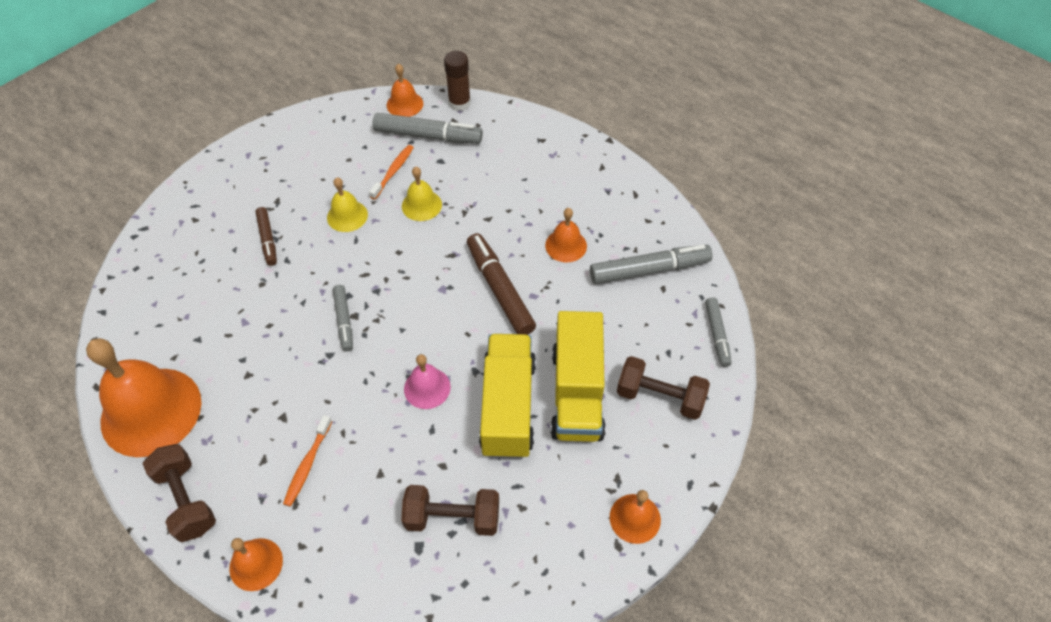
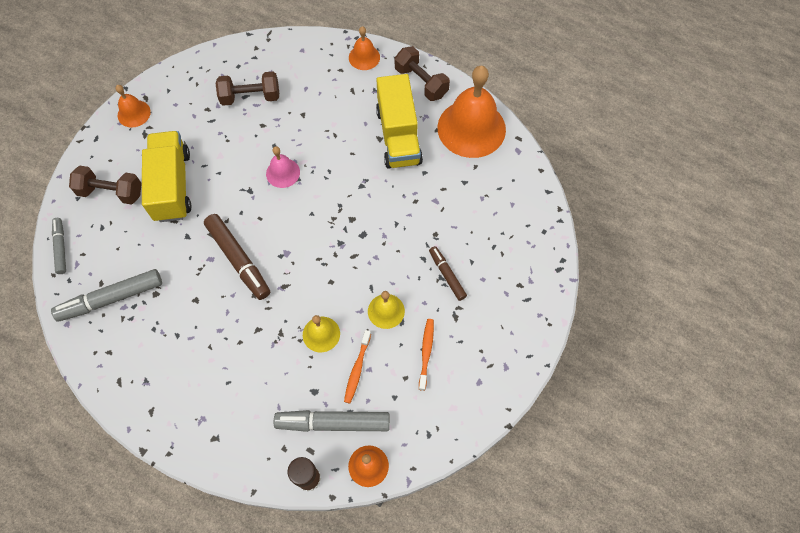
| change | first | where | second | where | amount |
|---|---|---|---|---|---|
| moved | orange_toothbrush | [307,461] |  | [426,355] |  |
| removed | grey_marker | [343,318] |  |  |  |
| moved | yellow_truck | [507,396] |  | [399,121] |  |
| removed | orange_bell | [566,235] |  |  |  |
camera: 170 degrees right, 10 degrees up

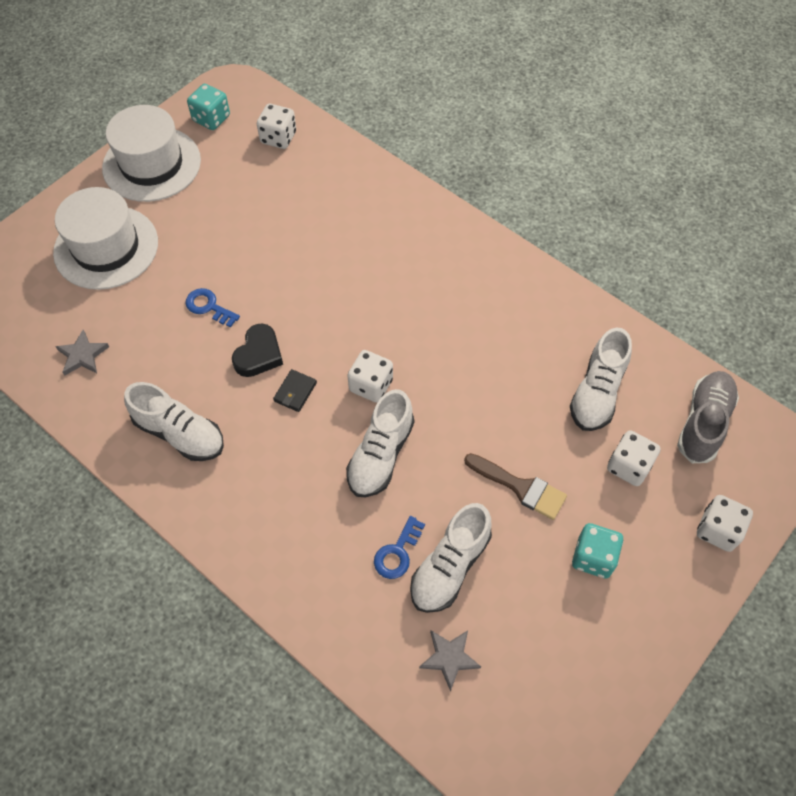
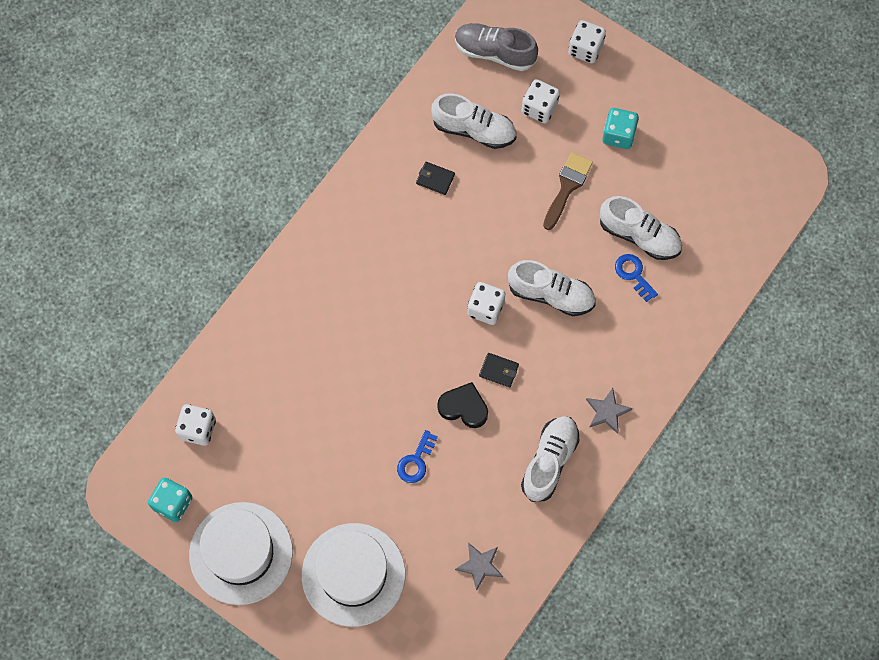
| change | first | where | second | where | amount |
|---|---|---|---|---|---|
| turned | blue_key | [399,547] |  | [636,278] | 150 degrees counterclockwise |
| moved | grey_star | [450,661] |  | [609,411] |  |
| added |  |  | black_wallet | [435,178] |  |
camera: 95 degrees left, 10 degrees up

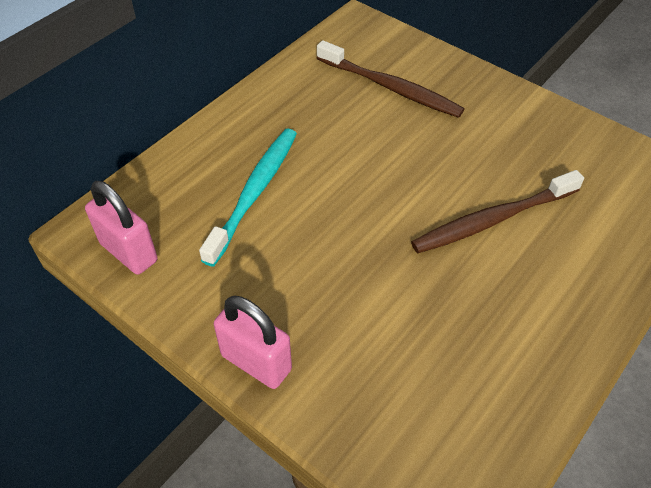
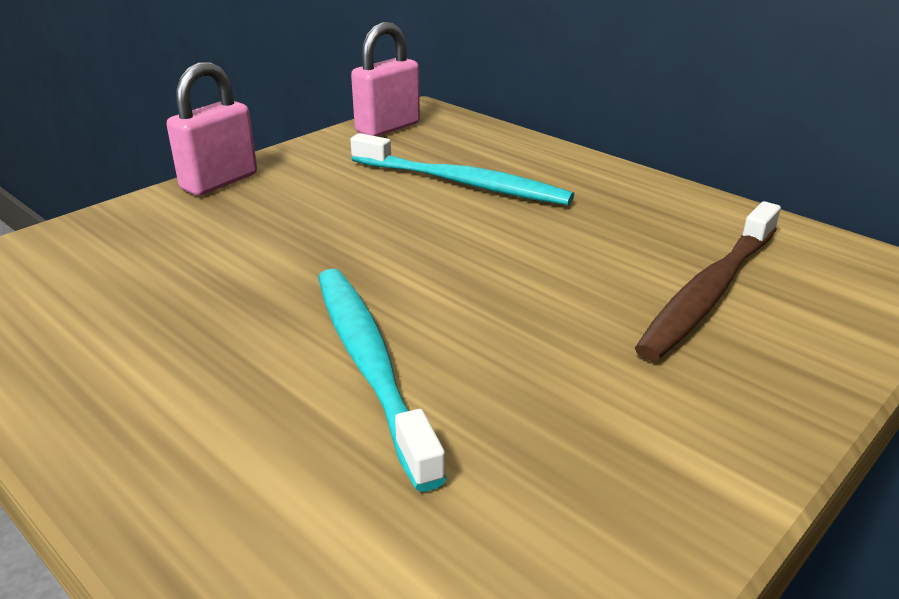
| change | first | where | second | where | amount |
|---|---|---|---|---|---|
| recoloured | brown_toothbrush | [497,211] | turquoise_toothbrush | [382,380] |  |
camera: 95 degrees right, 20 degrees down

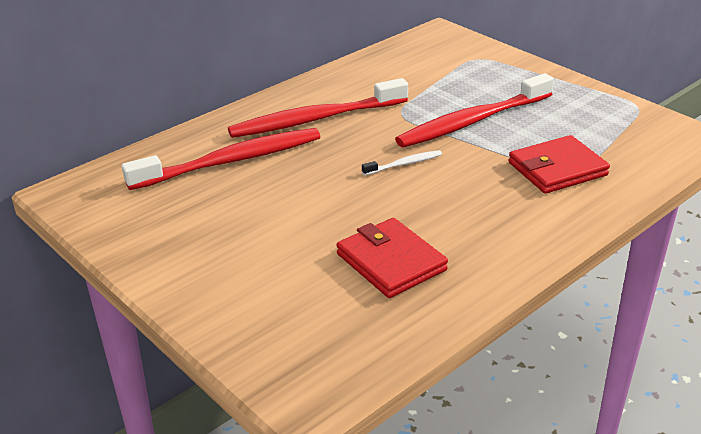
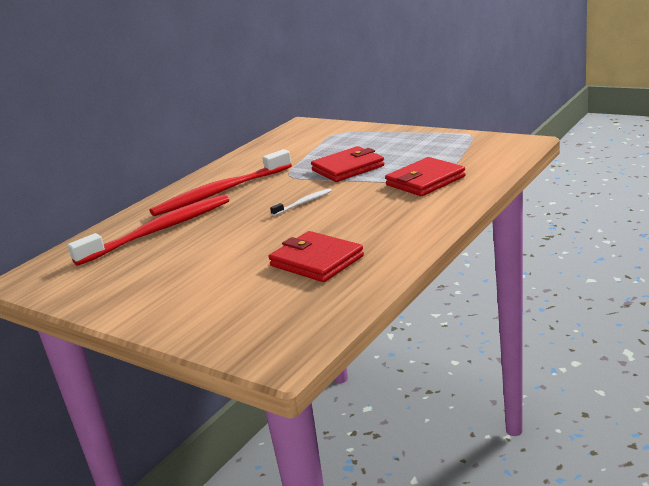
| change | first | where | second | where | amount |
|---|---|---|---|---|---|
| replaced | red_toothbrush | [474,110] | red_wallet | [347,164] |  |
camera: 10 degrees left, 10 degrees down

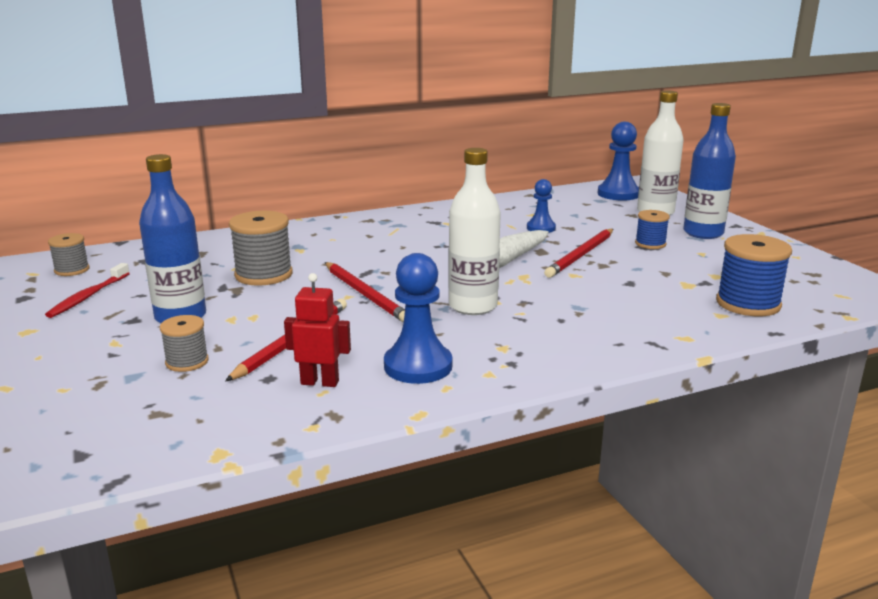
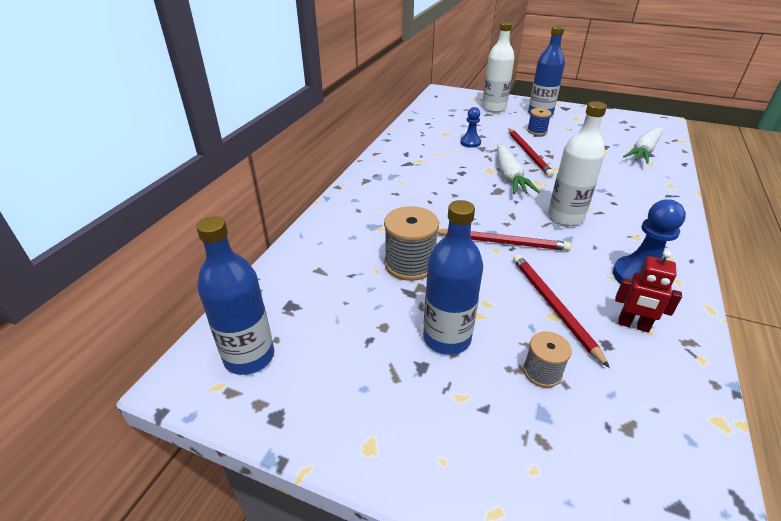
| change | first | where | second | where | amount |
|---|---|---|---|---|---|
| removed | red_toothbrush | [87,290] |  |  |  |
| replaced | grey_spool | [69,254] | blue_bottle | [235,295] |  |
| turned | red_robot | [317,330] |  | [648,291] | 120 degrees counterclockwise |
| removed | blue_pawn | [618,161] |  |  |  |
| replaced | blue_spool | [754,275] | white_carrot | [643,145] |  |
camera: 45 degrees left, 15 degrees up

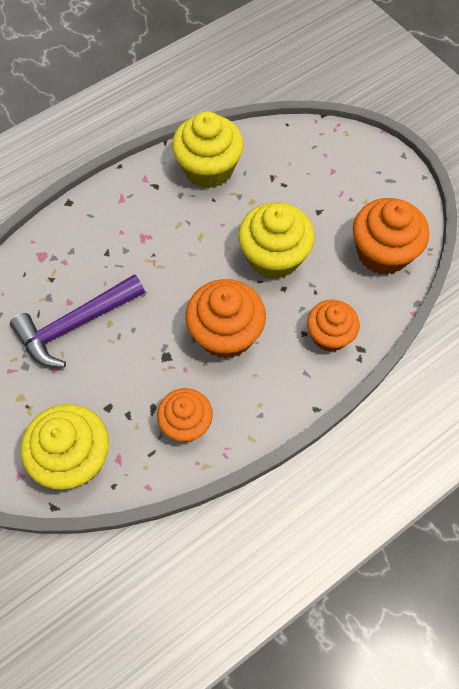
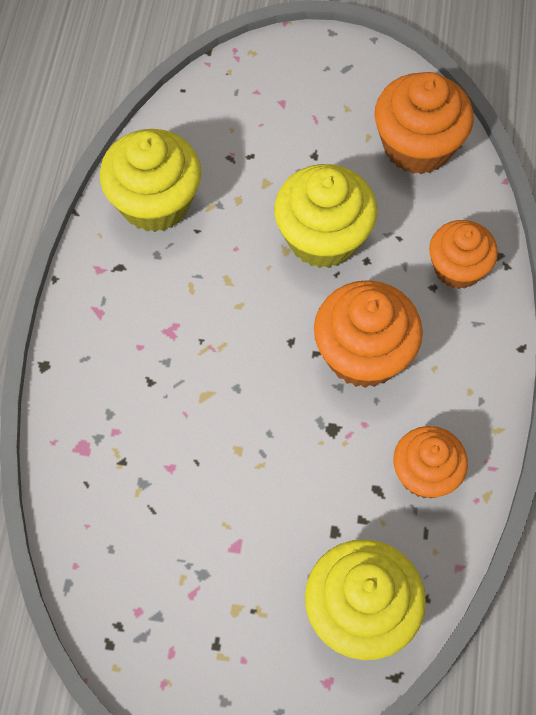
| change | first | where | second | where | amount |
|---|---|---|---|---|---|
| removed | purple_hammer | [77,321] |  |  |  |
camera: 45 degrees left, 0 degrees up

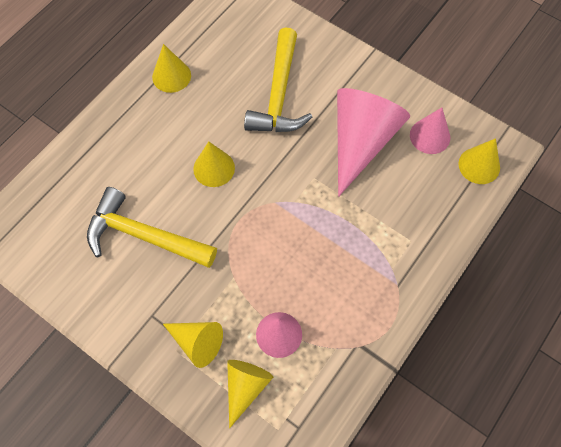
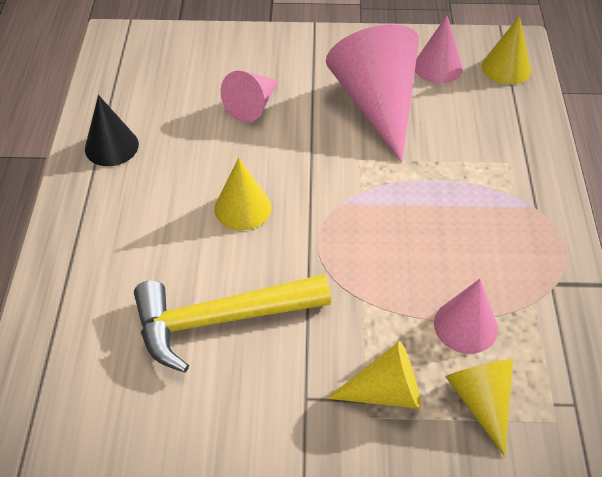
| change | first | where | second | where | amount |
|---|---|---|---|---|---|
| recoloured | yellow_cone | [171,68] | black_cone | [112,130] |  |
| replaced | yellow_hammer | [278,79] | pink_cone | [249,97] |  |
camera: 35 degrees left, 15 degrees down

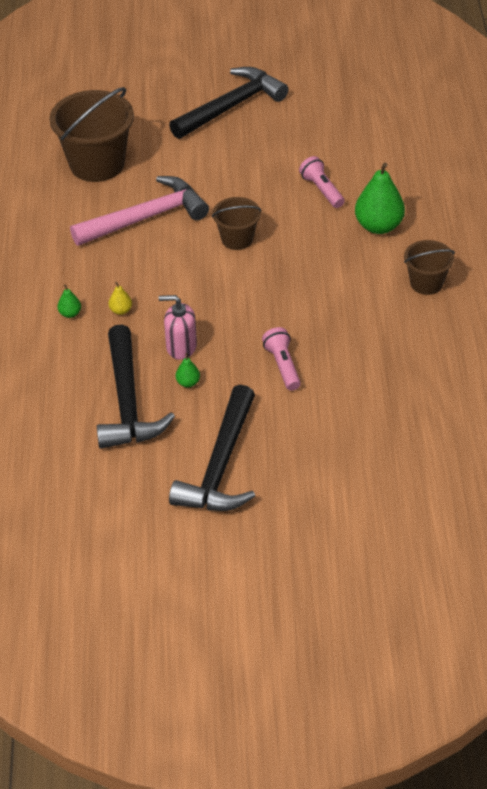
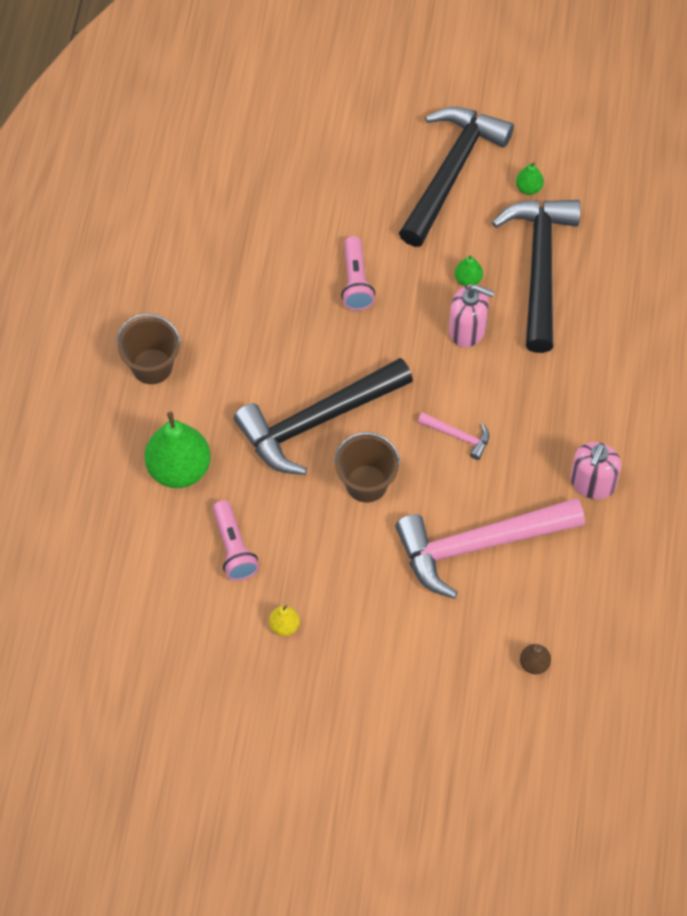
| change | first | where | second | where | amount |
|---|---|---|---|---|---|
| replaced | brown_bucket | [91,134] | brown_pear | [535,659] |  |
| moved | green_pear | [69,301] |  | [530,178] |  |
| moved | yellow_pear | [120,298] |  | [284,620] |  |
| moved | black_hammer | [229,103] |  | [323,416] |  |
| added |  |  | pink_hammer | [453,436] |  |
| added |  |  | pink_soap_dispenser | [595,470] |  |
camera: 170 degrees left, 15 degrees up

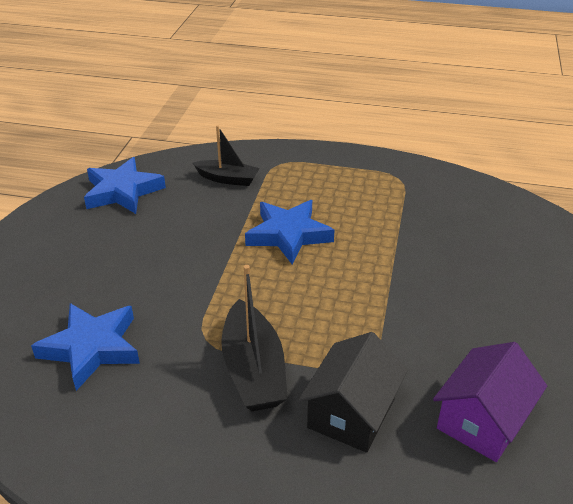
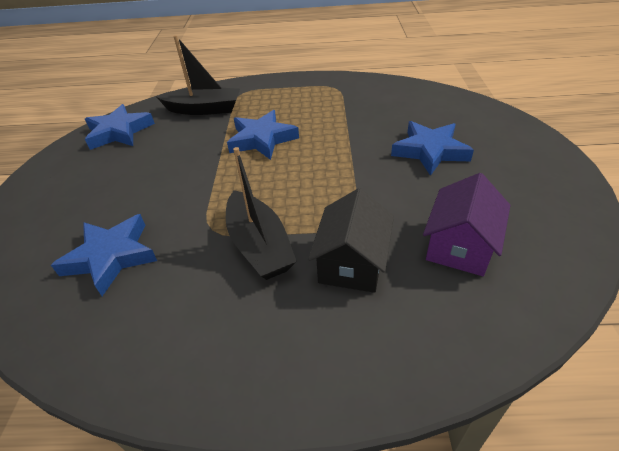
| change | first | where | second | where | amount |
|---|---|---|---|---|---|
| resized | black_boat | [226,156] |  | [198,75] | x1.53 |
| added |  |  | blue_star | [432,148] |  |
camera: 10 degrees left, 5 degrees up

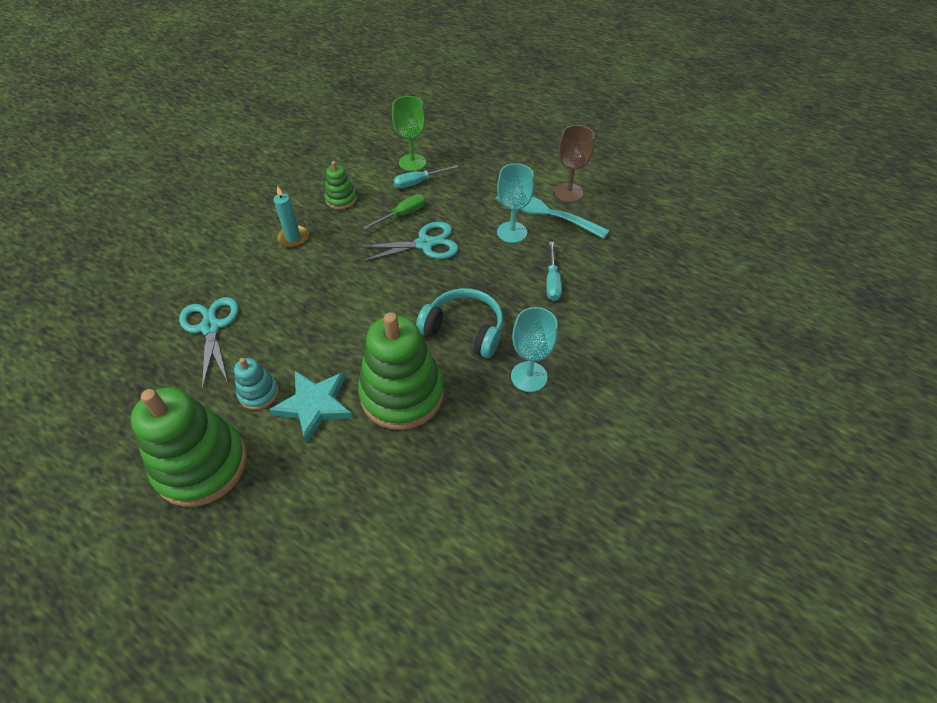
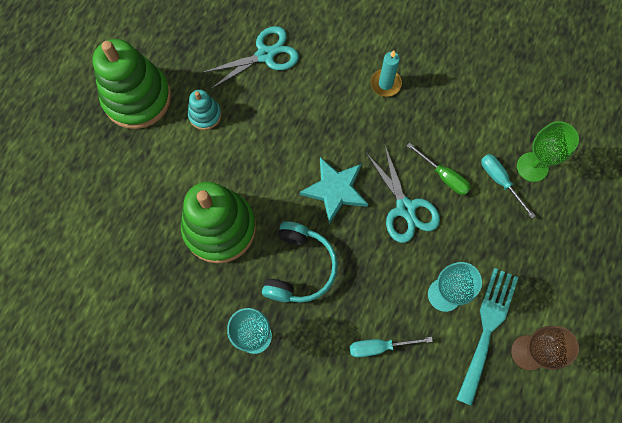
| change | first | where | second | where | amount |
|---|---|---|---|---|---|
| moved | turquoise_star | [311,407] |  | [334,190] |  |
| removed | green_stacking_toy | [341,185] |  |  |  |
camera: 80 degrees right, 20 degrees up

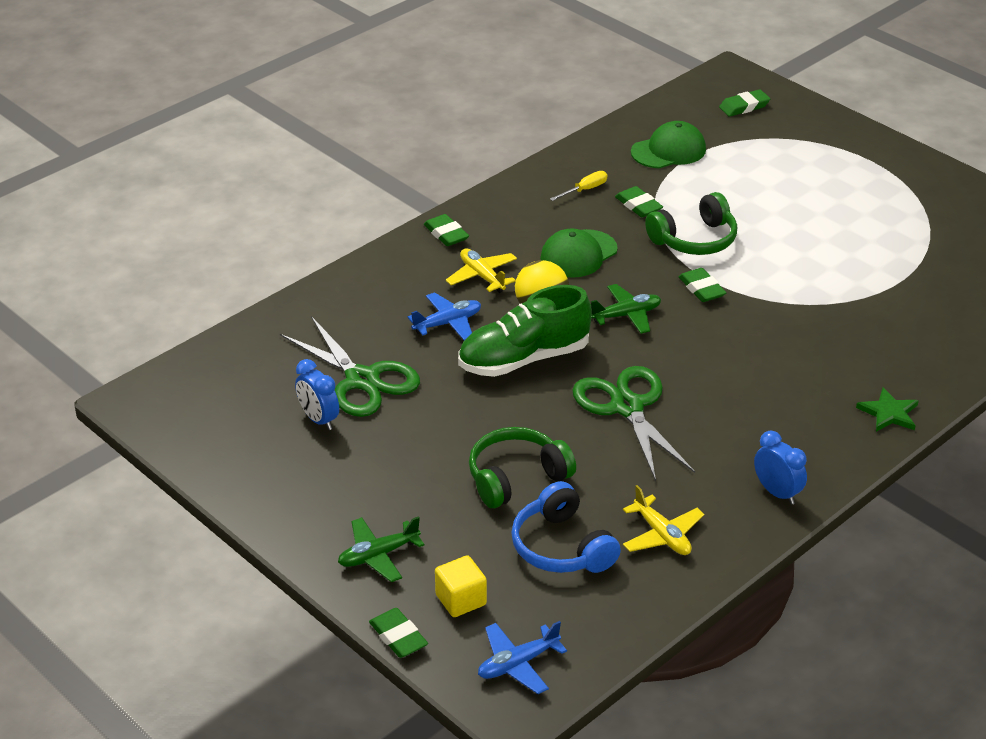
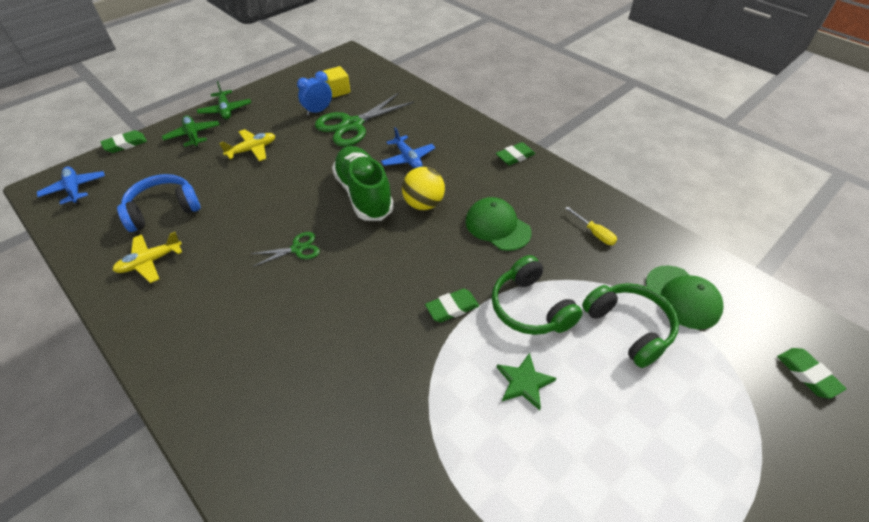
| change | first | where | second | where | amount |
|---|---|---|---|---|---|
| moved | yellow_cube | [461,586] |  | [336,82] |  |
| moved | yellow_plane | [481,270] |  | [247,145] |  |
| moved | green_headphones | [522,467] |  | [630,325] |  |
| resized | green_scissors | [633,423] |  | [285,249] | x0.51 |
| moved | green_plane | [626,309] |  | [224,100] |  |
| removed | green_eraser | [639,201] |  |  |  |
| removed | blue_clock | [780,468] |  |  |  |
| moved | green_star | [887,409] |  | [527,381] |  |
camera: 90 degrees right, 10 degrees up

